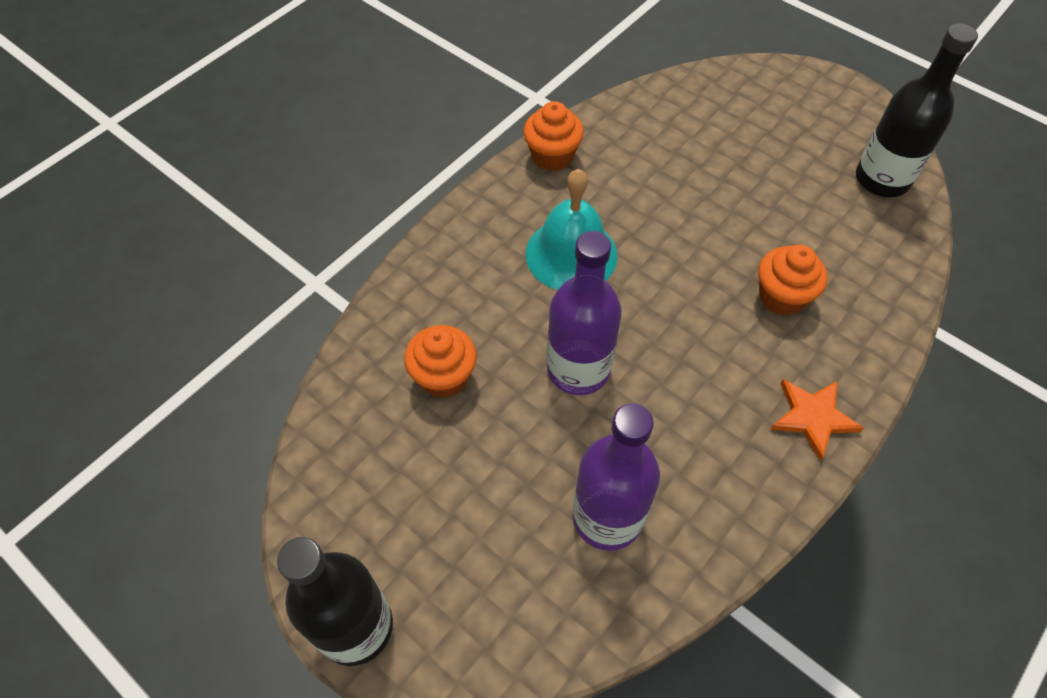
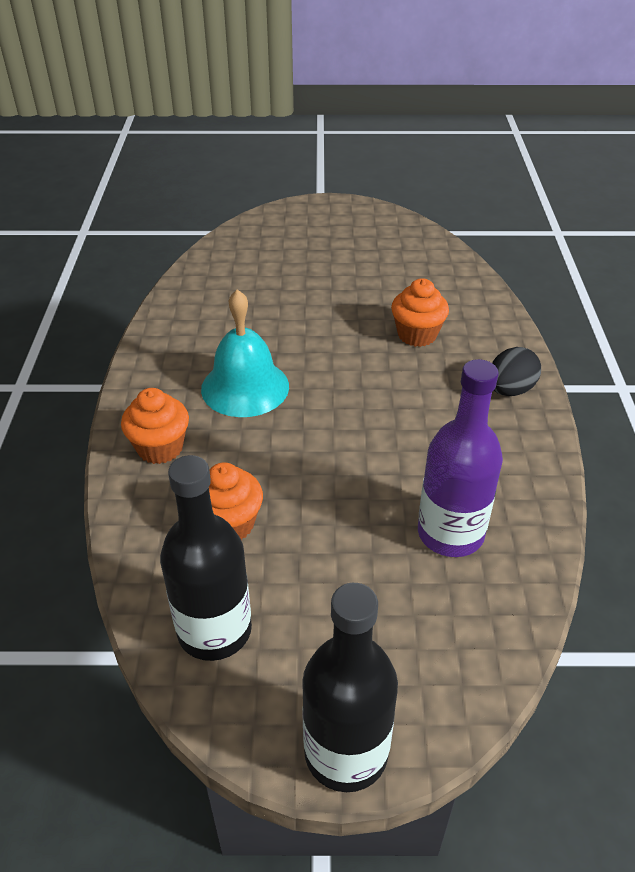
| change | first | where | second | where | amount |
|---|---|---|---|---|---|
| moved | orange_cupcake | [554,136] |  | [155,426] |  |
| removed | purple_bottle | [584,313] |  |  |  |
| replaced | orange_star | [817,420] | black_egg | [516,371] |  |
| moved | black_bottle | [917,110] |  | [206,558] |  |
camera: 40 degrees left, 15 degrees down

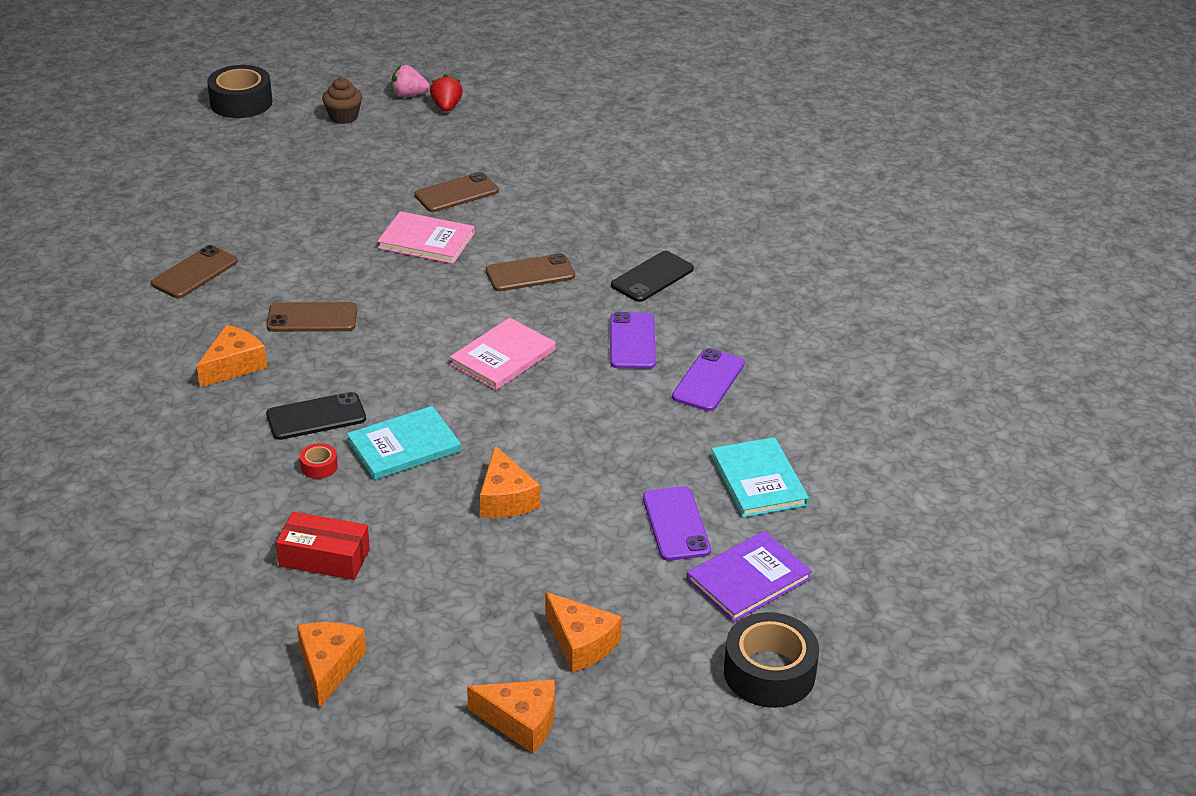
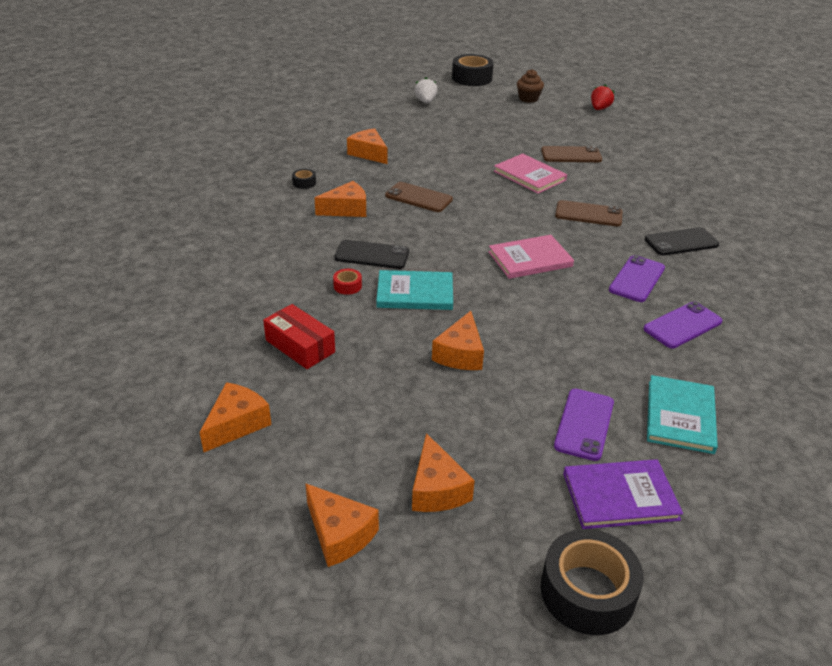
| change | first | where | second | where | amount |
|---|---|---|---|---|---|
| replaced | brown_phone | [194,271] | orange_cheese | [367,146] |  |
| removed | pink_strawberry | [410,81] |  |  |  |
| added |  |  | black_tape | [304,179] |  |
| added |  |  | white_strawberry | [426,90] |  |
camera: 30 degrees right, 0 degrees up

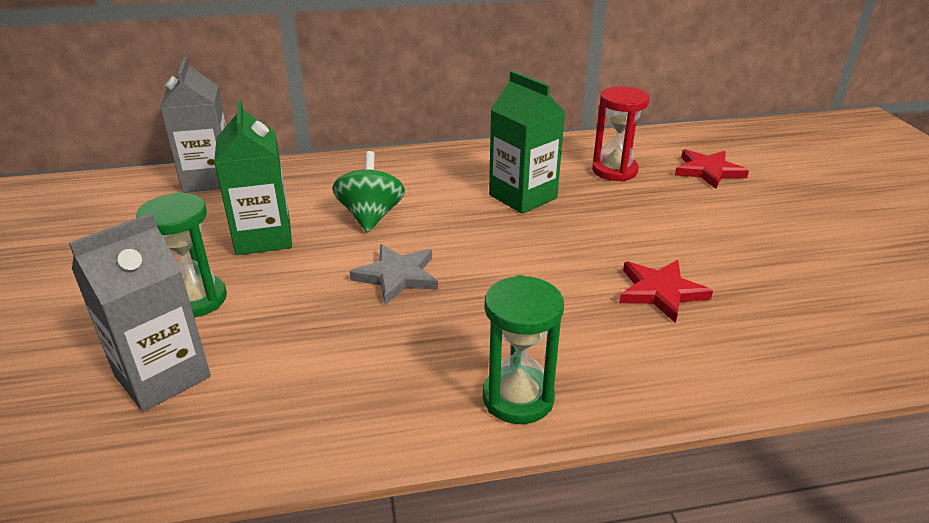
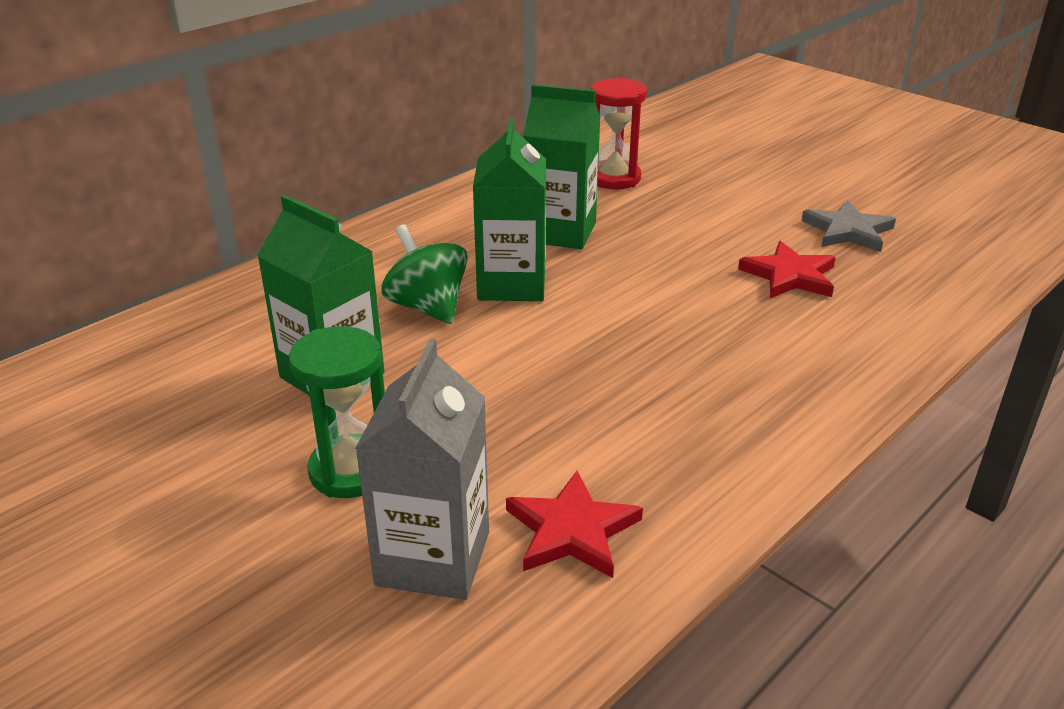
| change | first | where | second | where | amount |
|---|---|---|---|---|---|
| removed | grey_carton | [193,125] |  |  |  |
| moved | grey_star | [393,274] |  | [848,226] |  |
| removed | green_hourglass | [523,349] |  |  |  |
| moved | red_star | [712,169] |  | [574,524] |  |
| added |  |  | green_carton | [509,209] |  |
camera: 35 degrees left, 0 degrees up

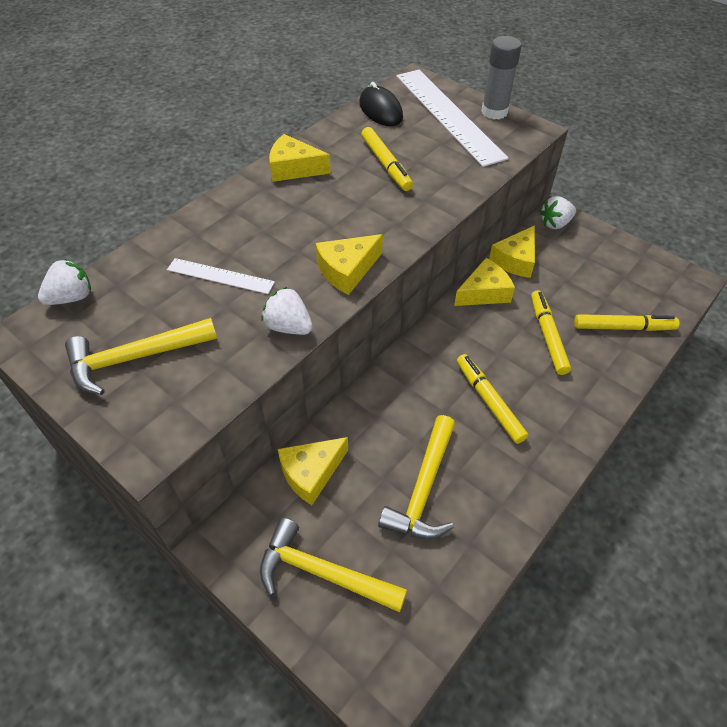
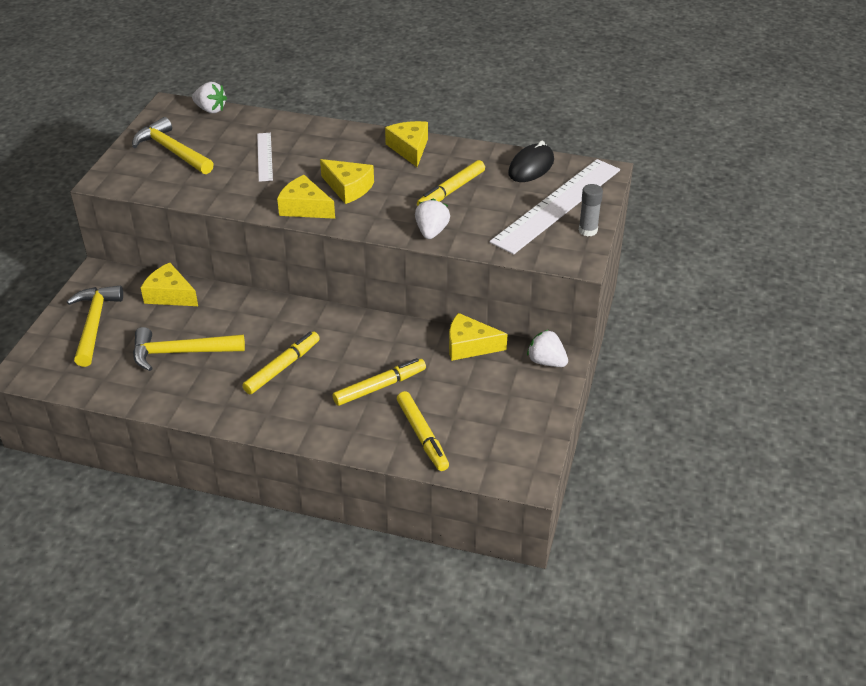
| change | first | where | second | where | amount |
|---|---|---|---|---|---|
| moved | white_strawberry | [287,311] |  | [432,219] |  |
| moved | yellow_cheese | [484,282] |  | [347,181] |  |
| resized | grey_glue_stick | [501,77] |  | [591,210] | x0.67 |
camera: 65 degrees right, 10 degrees down

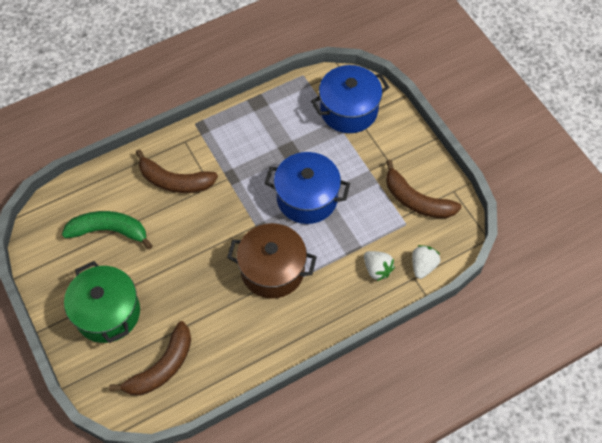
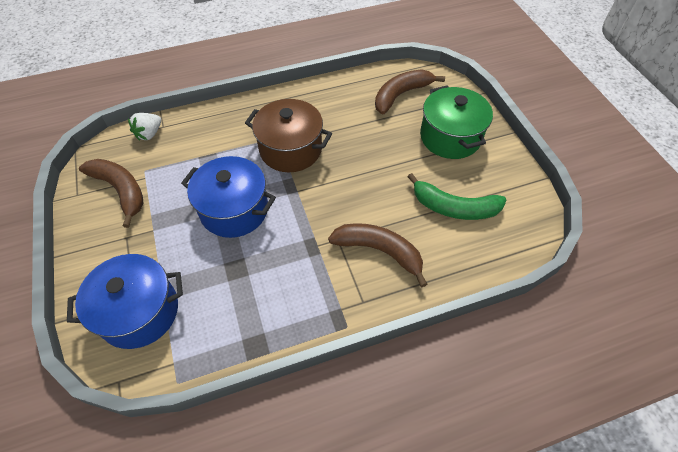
| change | first | where | second | where | amount |
|---|---|---|---|---|---|
| removed | white_strawberry | [379,266] |  |  |  |
camera: 170 degrees left, 5 degrees down

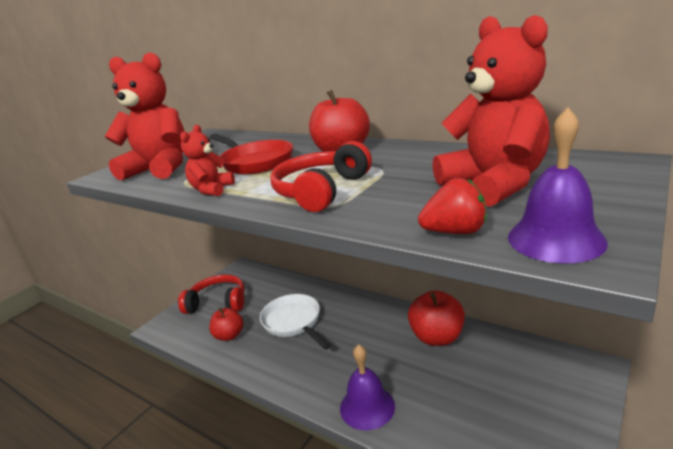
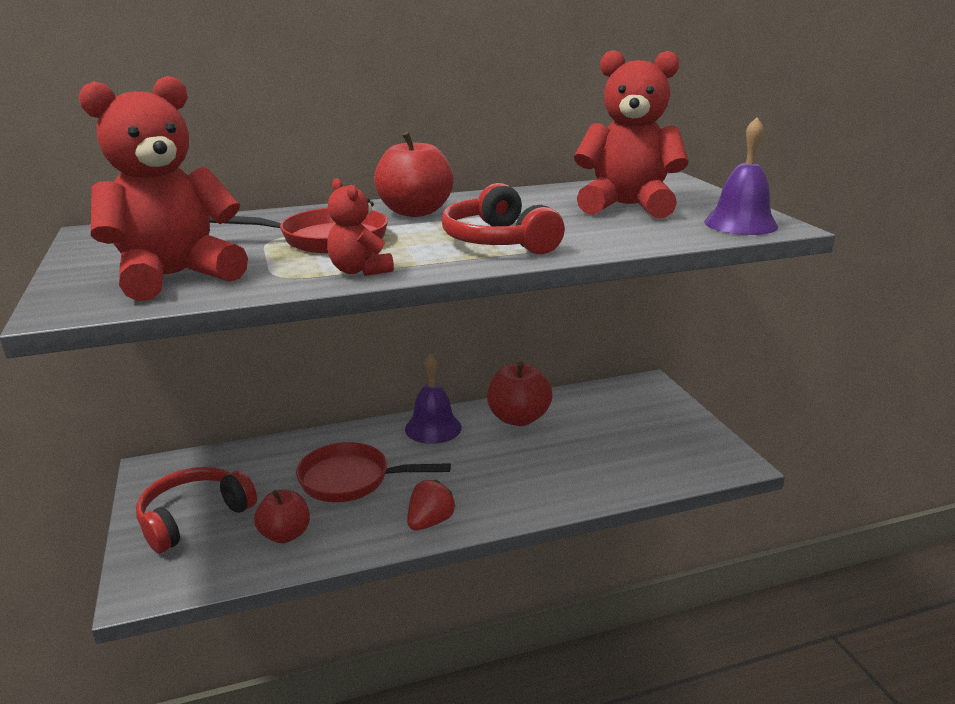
| change | first | where | second | where | amount |
|---|---|---|---|---|---|
| recoloured | white_pan | [295,322] | red_pan | [373,472] |  |
| moved | purple_bell | [367,387] |  | [433,399] |  |
| moved | red_strawberry | [452,206] |  | [431,505] |  |
camera: 55 degrees left, 0 degrees up

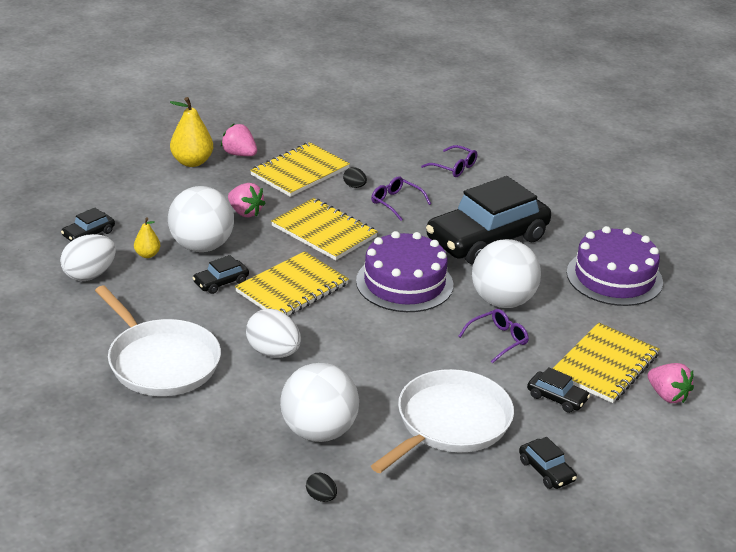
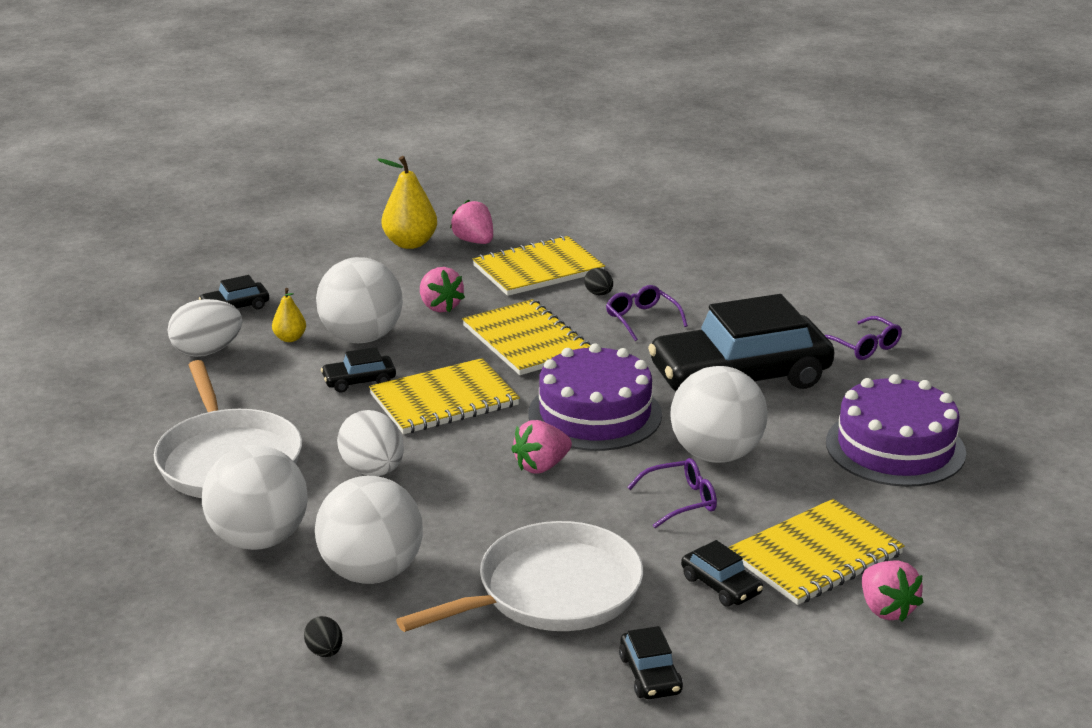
| change | first | where | second | where | amount |
|---|---|---|---|---|---|
| moved | purple_glasses | [449,161] |  | [863,338] |  |
| added |  |  | white_ball | [255,497] |  |
| added |  |  | pink_strawberry | [541,446] |  |
camera: 20 degrees right, 5 degrees down

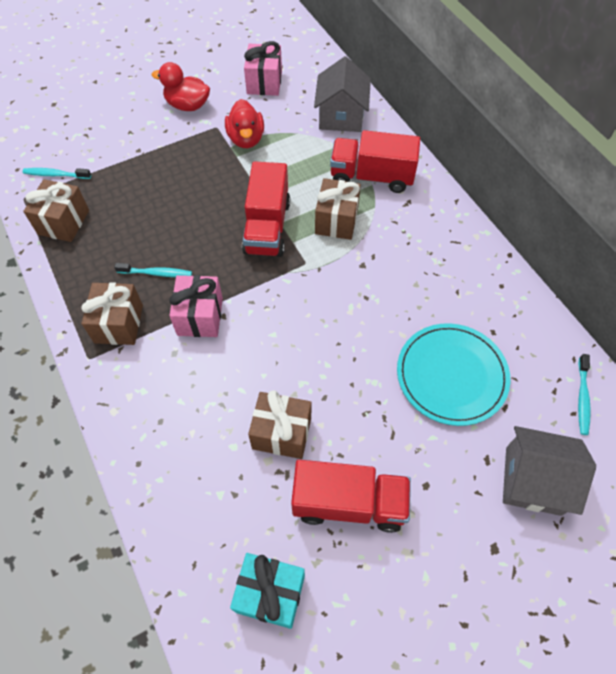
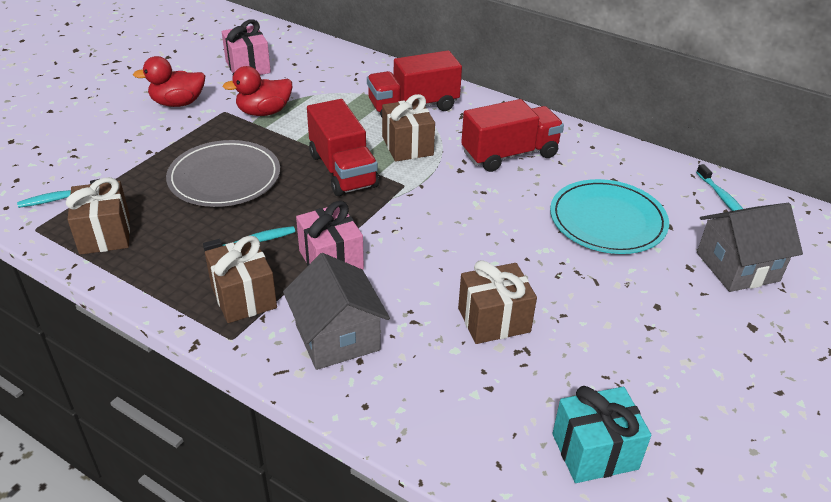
| change | first | where | second | where | amount |
|---|---|---|---|---|---|
| turned | red_duck | [244,123] |  | [257,91] | 105 degrees clockwise |
| moved | red_truck | [351,496] |  | [512,135] |  |
| moved | grey_house | [342,94] |  | [336,311] |  |
| added |  |  | grey_plate | [223,173] |  |
camera: 30 degrees left, 20 degrees down

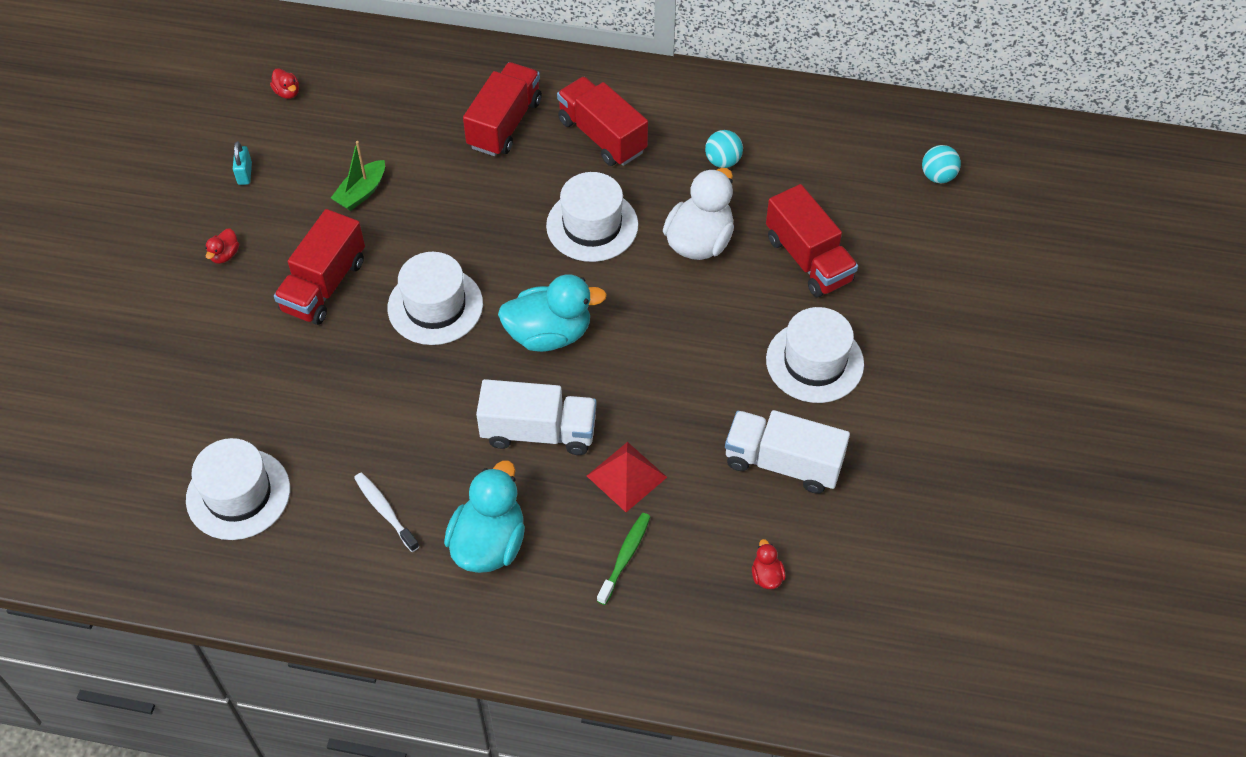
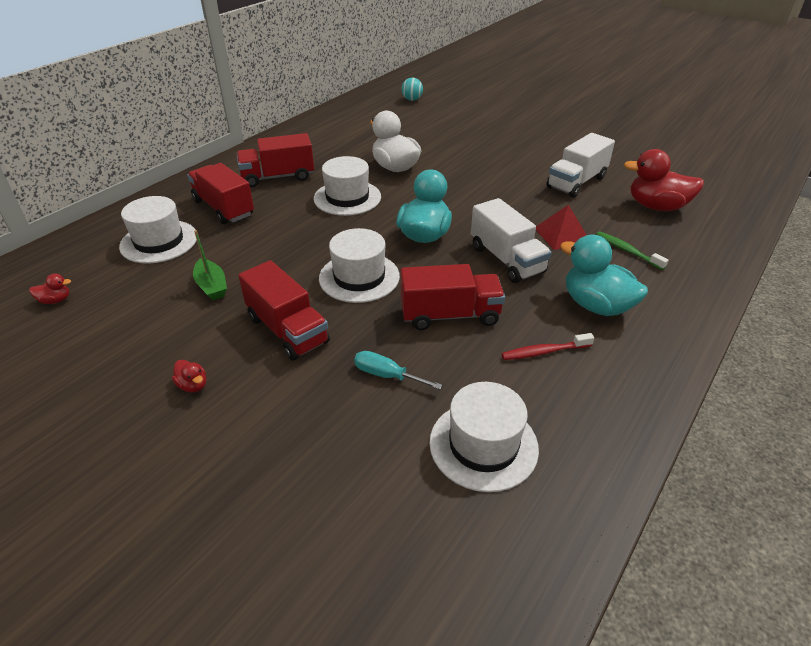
| change | first | where | second | where | amount |
|---|---|---|---|---|---|
| removed | turquoise_padlock | [242,163] |  |  |  |
| recoloured | white_toothbrush | [387,512] | red_toothbrush | [548,346] |  |
| turned | white_truck | [536,417] |  | [511,240] | 120 degrees clockwise |
| removed | turquoise_ball | [724,149] |  |  |  |
| resized | red_duck | [769,564] |  | [664,180] | x2.31 |
| moved | red_truck | [812,241] |  | [453,297] |  |
| moved | white_hat | [815,355] |  | [158,230] |  |
| added |  |  | turquoise_screwdriver | [398,370] |  |
camera: 65 degrees left, 15 degrees down

